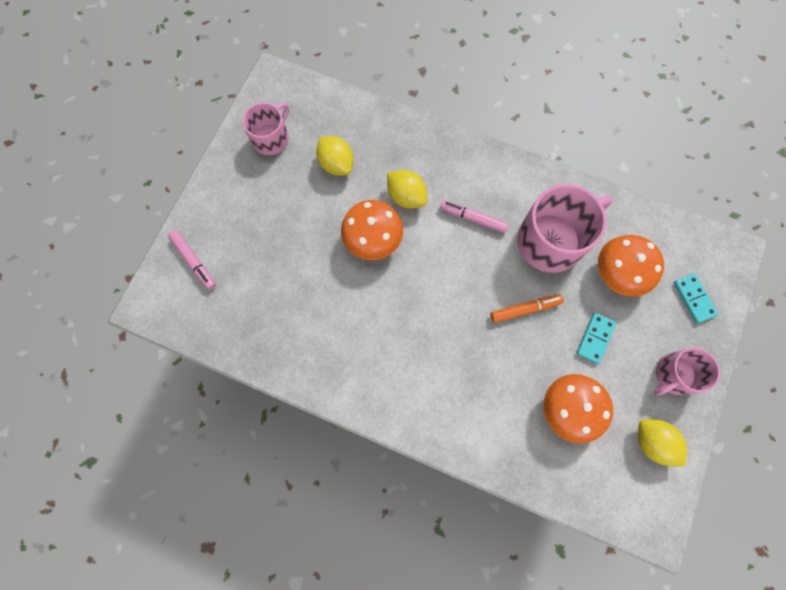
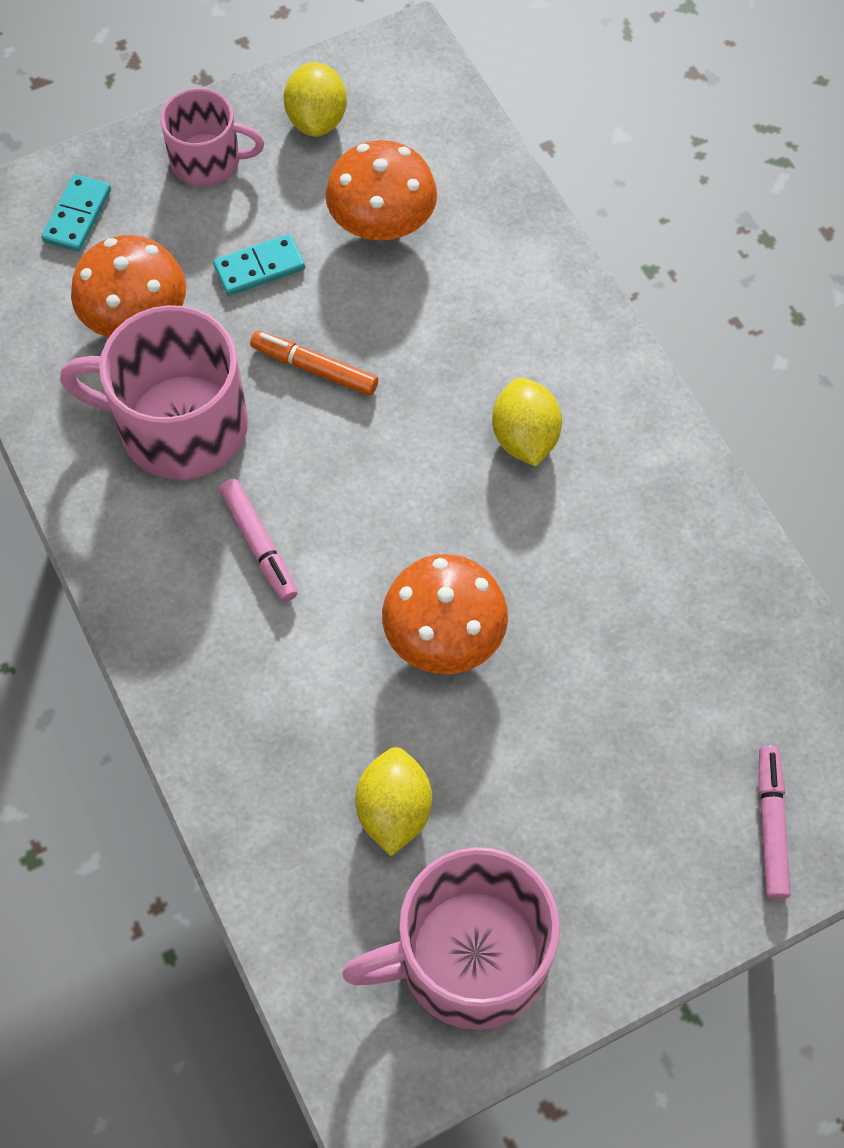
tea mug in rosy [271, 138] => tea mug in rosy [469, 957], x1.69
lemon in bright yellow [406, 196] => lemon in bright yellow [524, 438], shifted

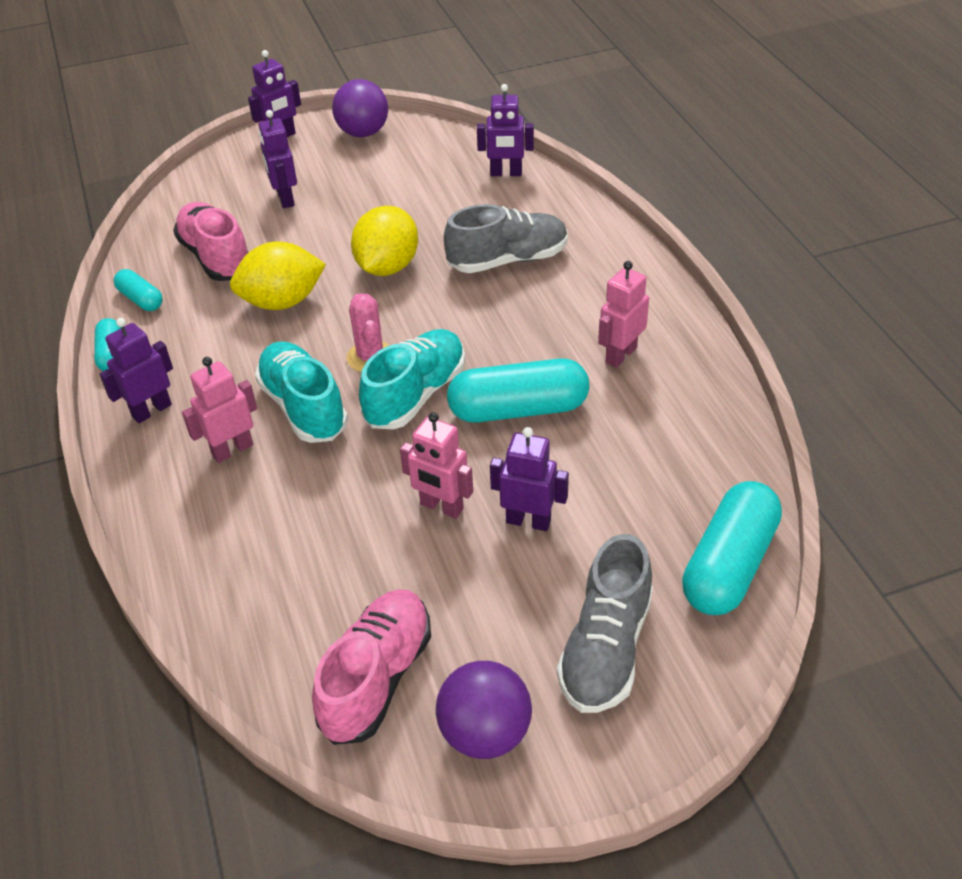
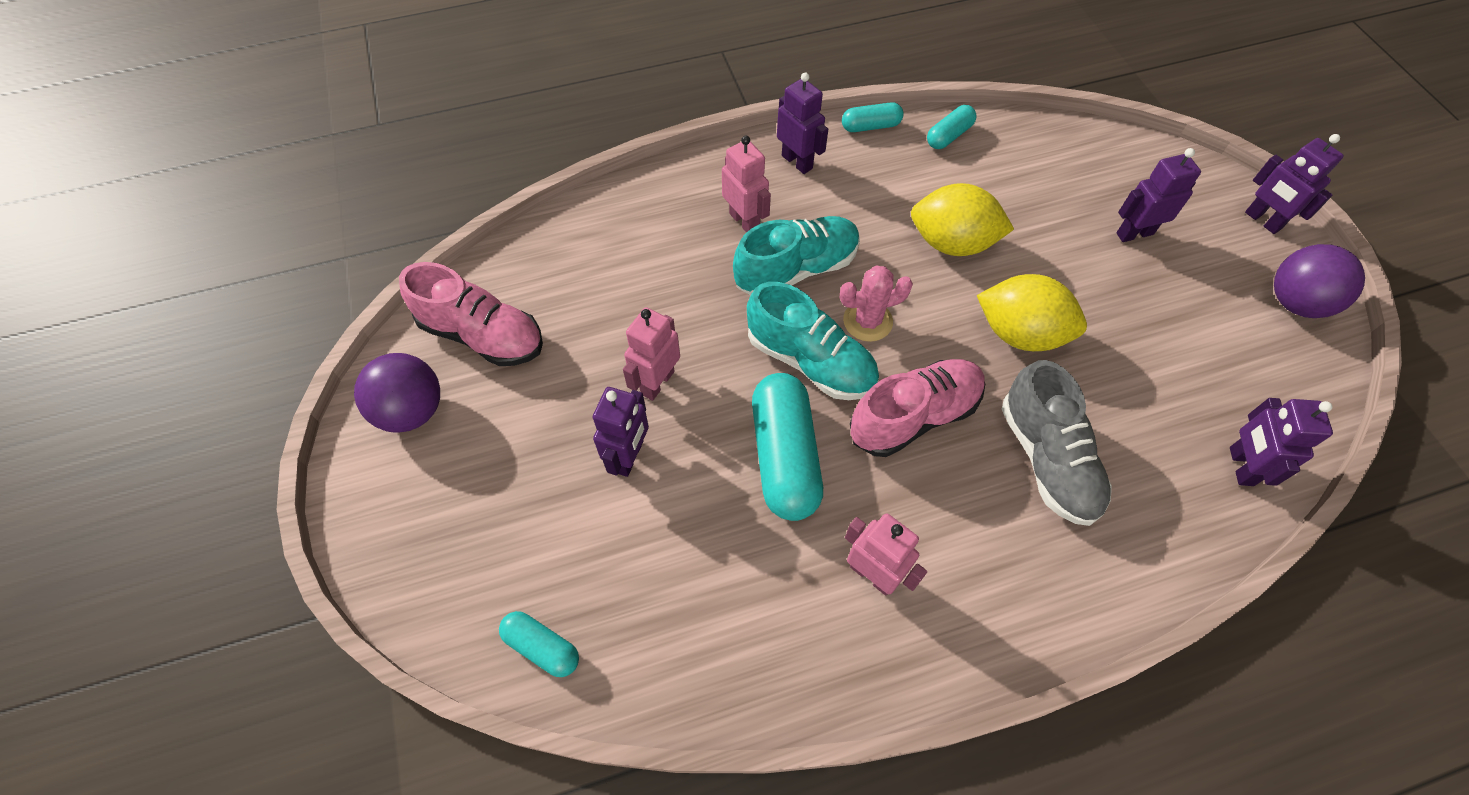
sneaker in rosy [216, 257] => sneaker in rosy [914, 416], shifted
lemon in bright yellow [282, 302] => lemon in bright yellow [952, 243], 60 degrees counterclockwise
pill shape in aqua [729, 565] => pill shape in aqua [542, 647], x0.52
sneaker in gray [605, 648] => nothing

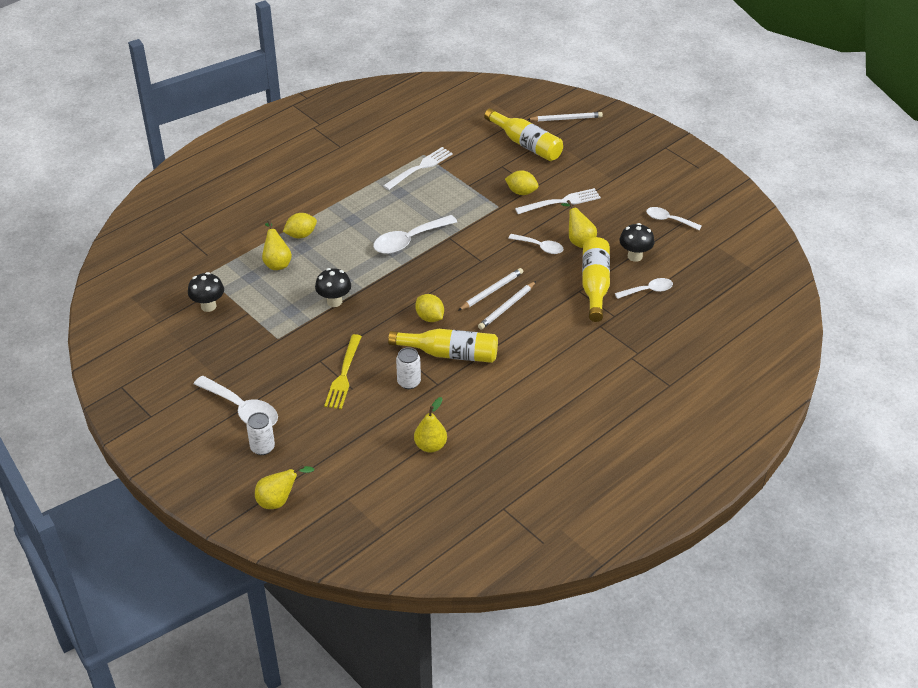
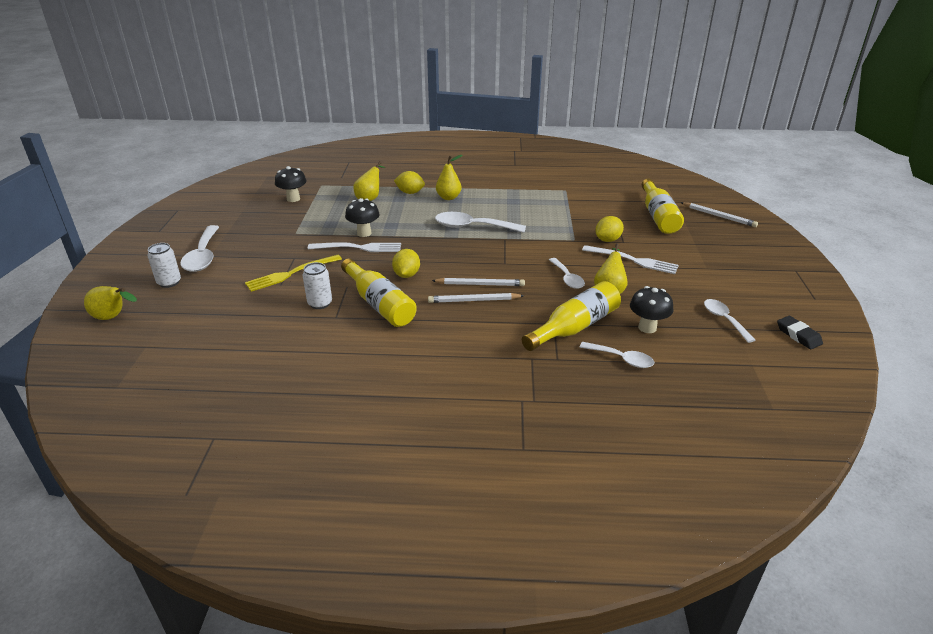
table fork in snow-white [420, 167] => table fork in snow-white [359, 248], shifted
lemon in bright yellow [521, 192] => lemon in bright yellow [608, 240], 75 degrees clockwise
toy pear in bright yellow [430, 446] => toy pear in bright yellow [448, 197], shifted
nothing => eraser in jet-black [798, 335]

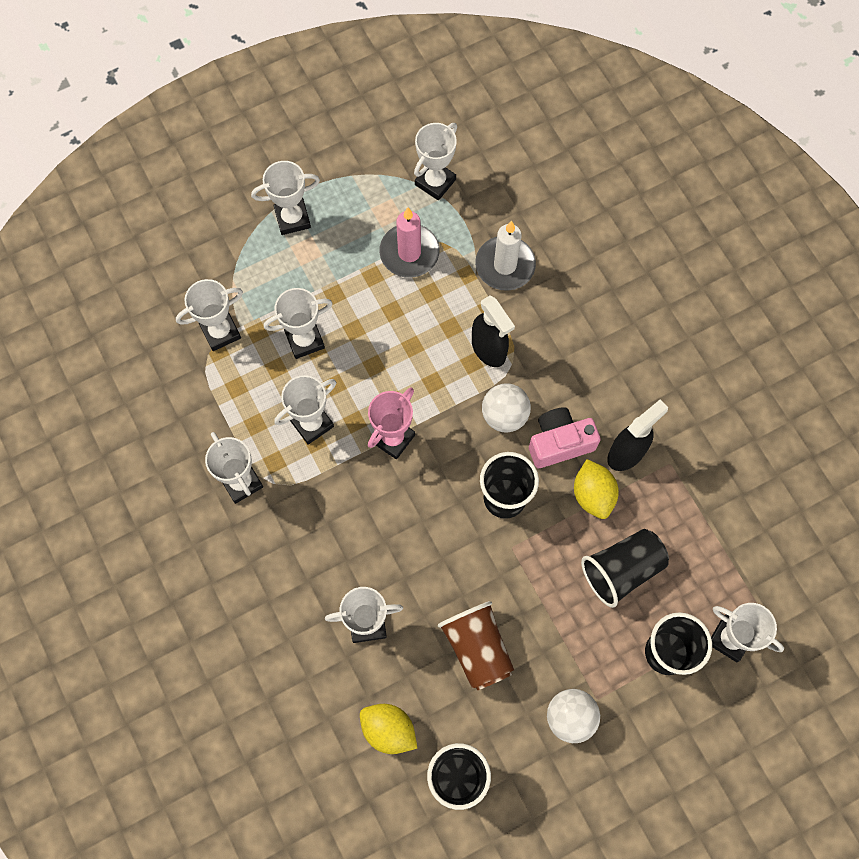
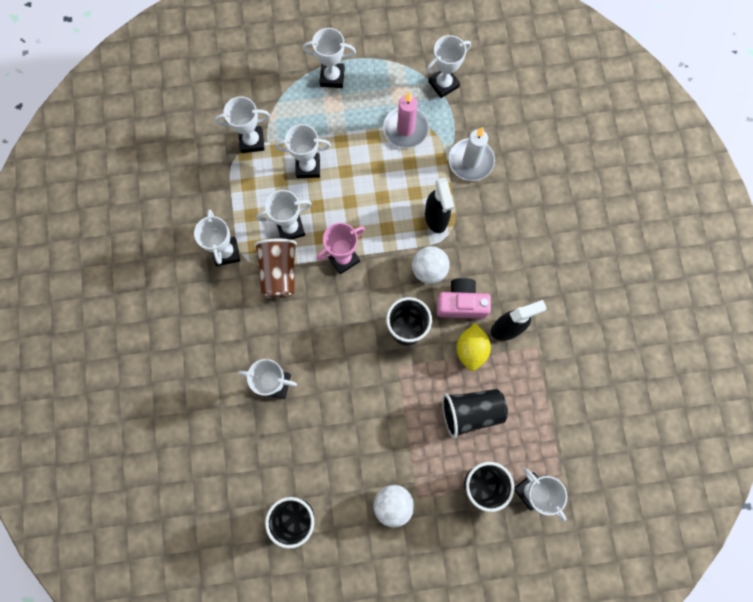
beaker in russet [477, 648] => beaker in russet [279, 272], shifted
lemon in bright yellow [388, 730] => nothing

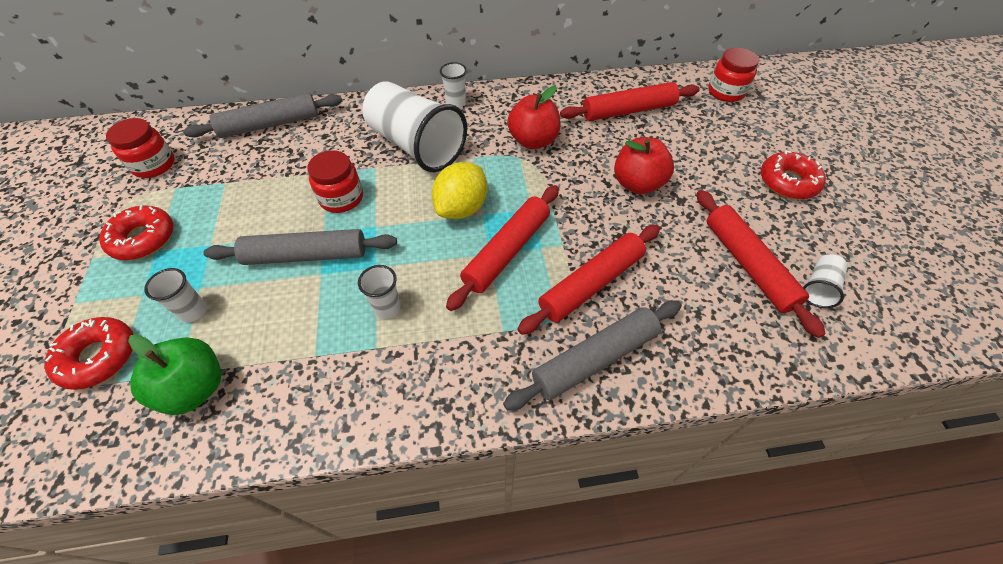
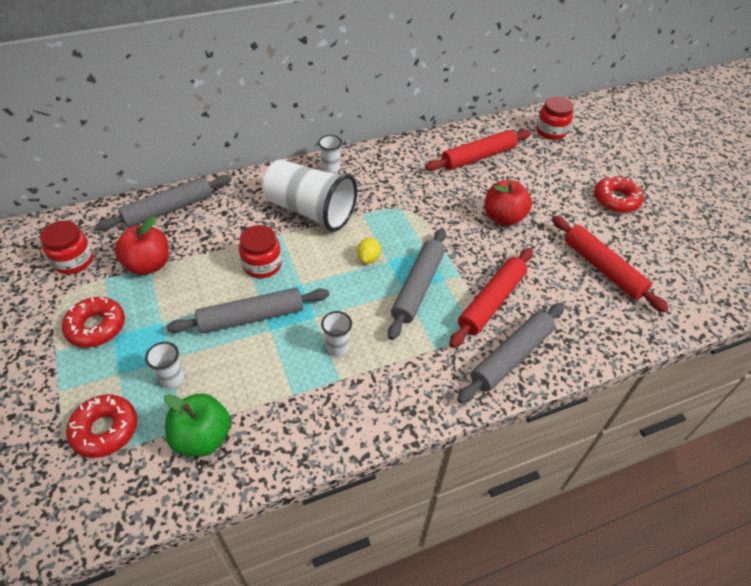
apple in red [533, 141] => apple in red [148, 265], shifted
lemon in bright yellow [461, 208] => lemon in bright yellow [368, 258], x0.54
dough roller in red [506, 251] => dough roller in gray [417, 287]
beaker in snow-white [818, 288] => nothing

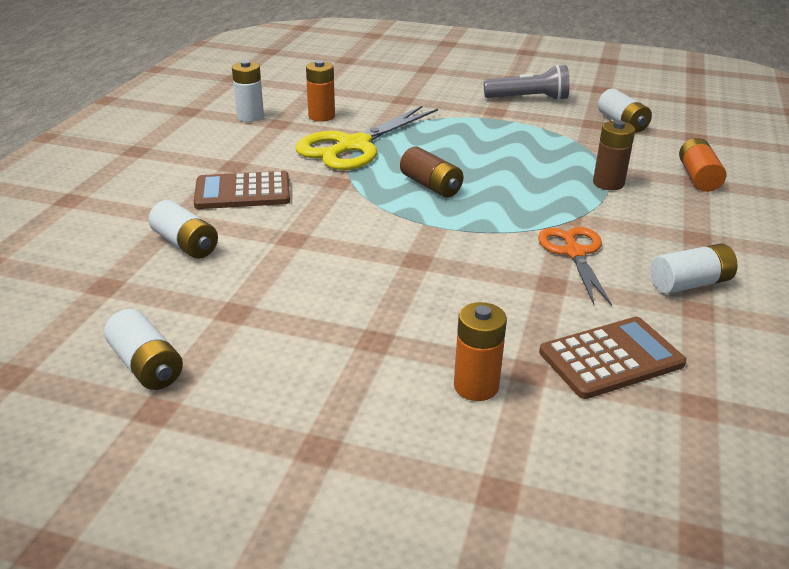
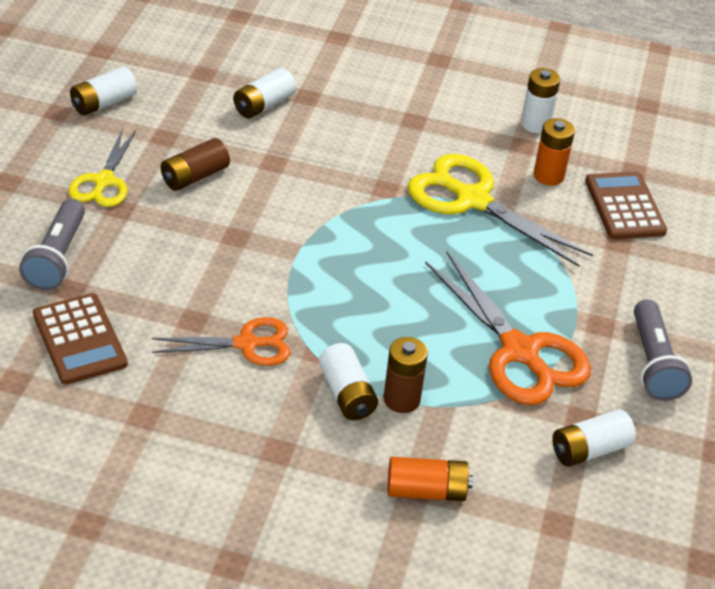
battery in russet [431, 186] => battery in russet [194, 176], shifted
calculator in russet [243, 192] => calculator in russet [624, 206], shifted
battery in snow-white [690, 283] => battery in snow-white [347, 394], shifted
battery in orange-coloured [476, 386] => pocket torch in gray [57, 258]
nothing => scissors in bright yellow [104, 181]
nothing => scissors in orange-coloured [520, 351]

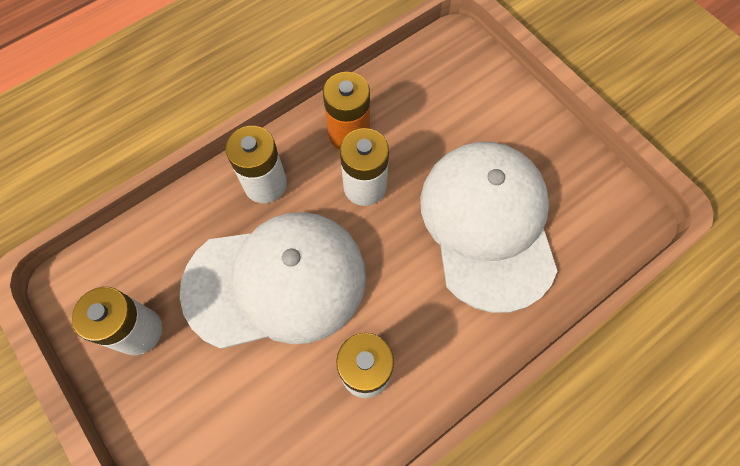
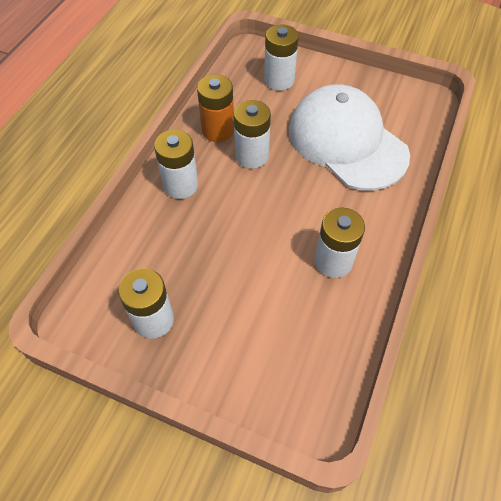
peaked cap in snow-white [276, 282] => nothing
nothing => battery in snow-white [279, 80]

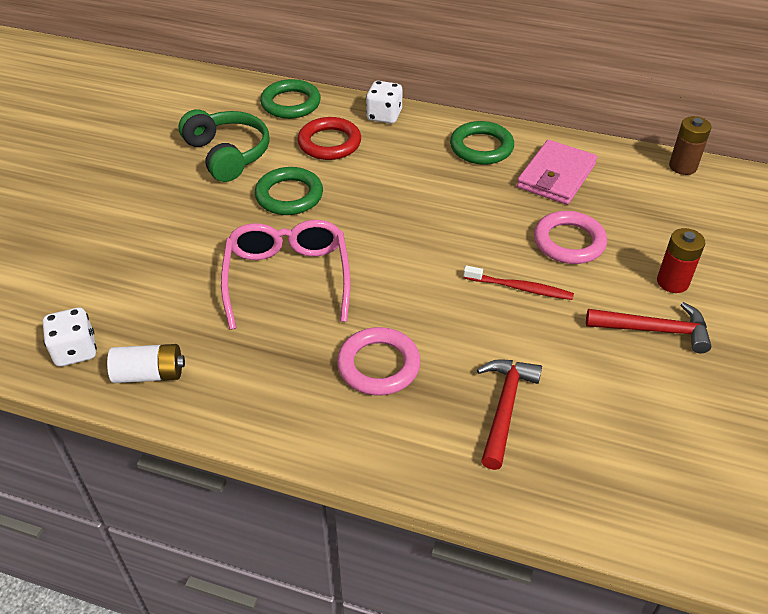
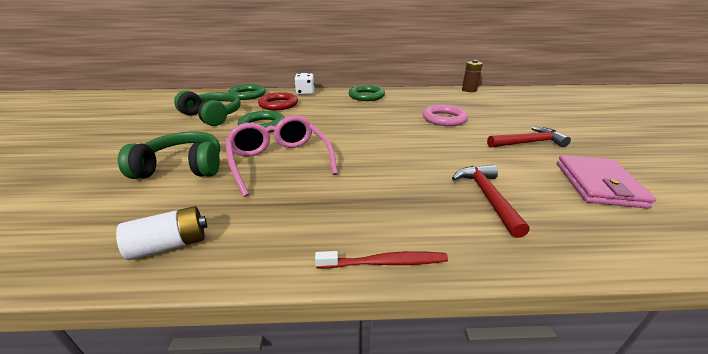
card wallet in rosy [556, 176] => card wallet in rosy [598, 184], shifted
battery in red [672, 282] => nothing
dental brush in red [520, 288] => dental brush in red [385, 262], shifted
die in snow-white [75, 351] => nothing
ring in rosy [378, 365] => nothing
nothing => headset in emerald [183, 167]

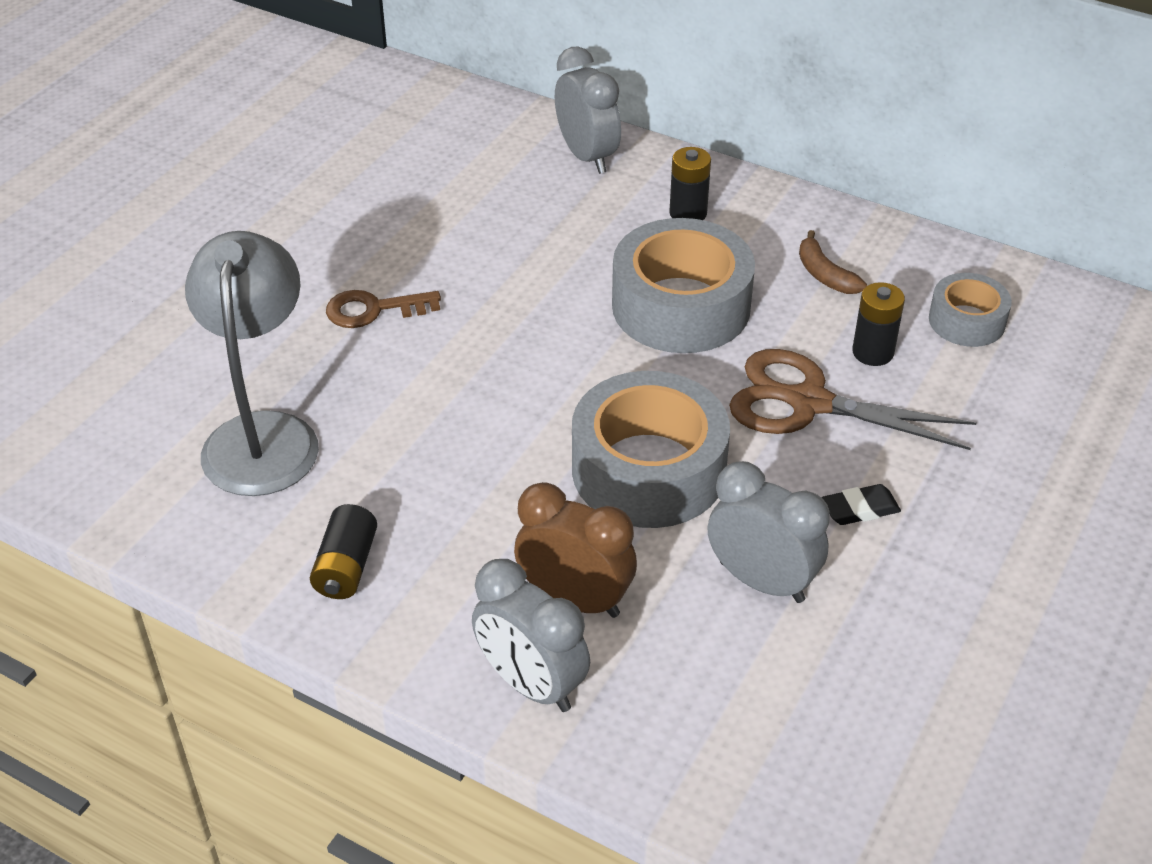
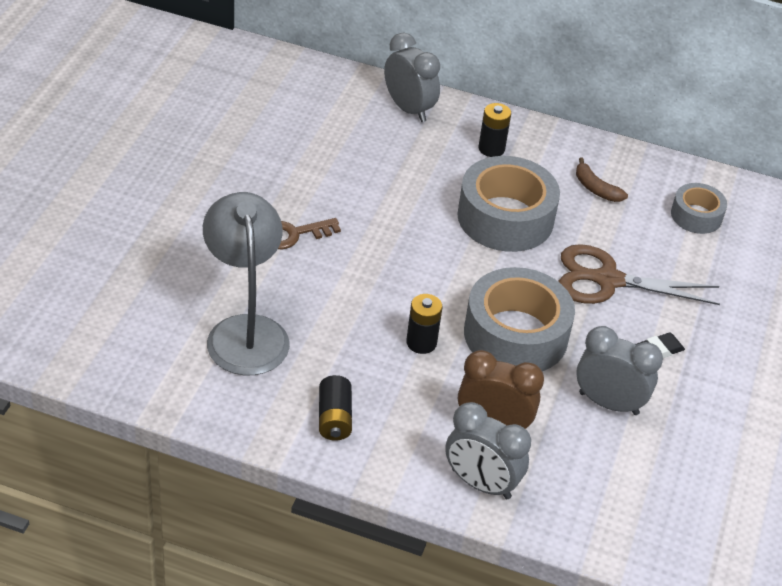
battery in jet-black [873, 352] => battery in jet-black [421, 342], shifted

